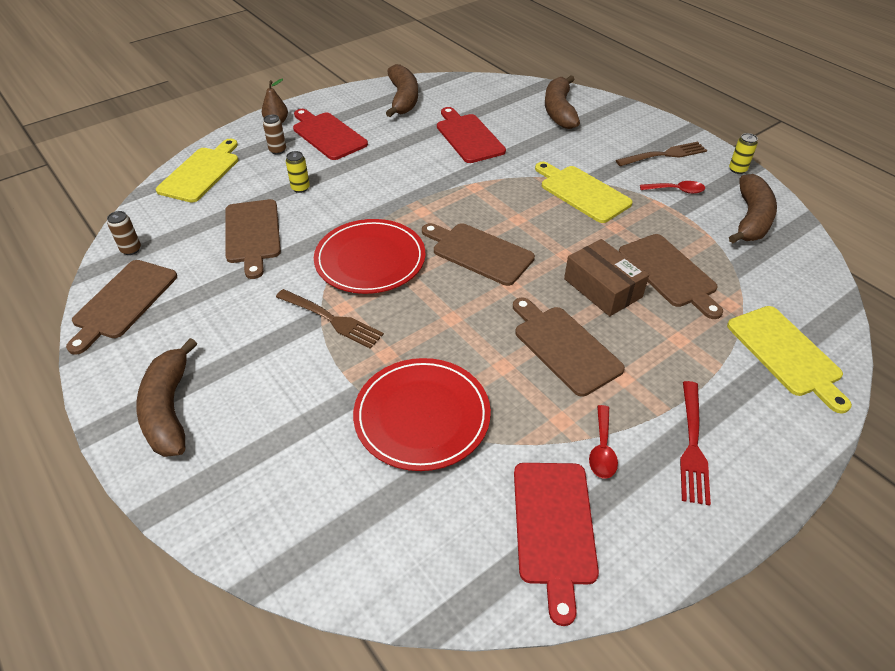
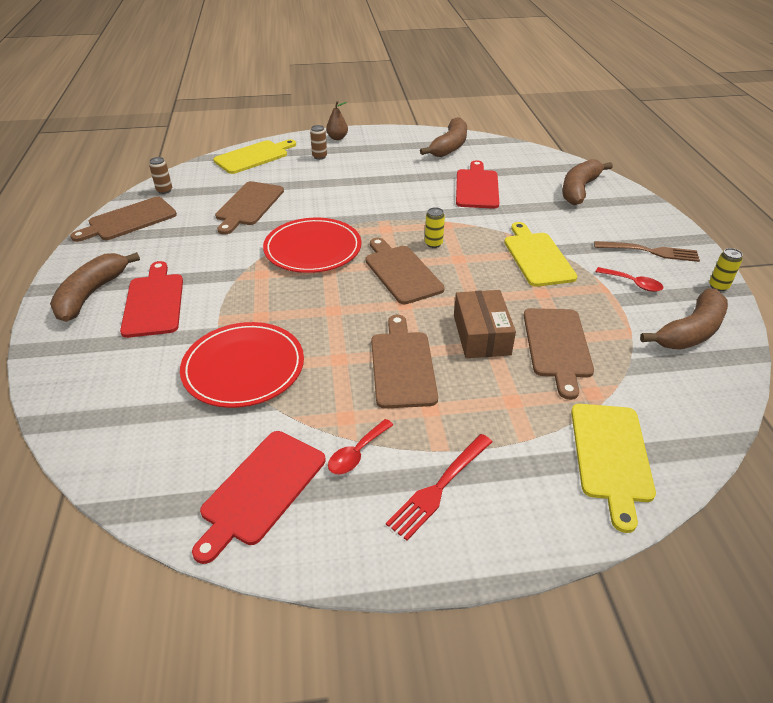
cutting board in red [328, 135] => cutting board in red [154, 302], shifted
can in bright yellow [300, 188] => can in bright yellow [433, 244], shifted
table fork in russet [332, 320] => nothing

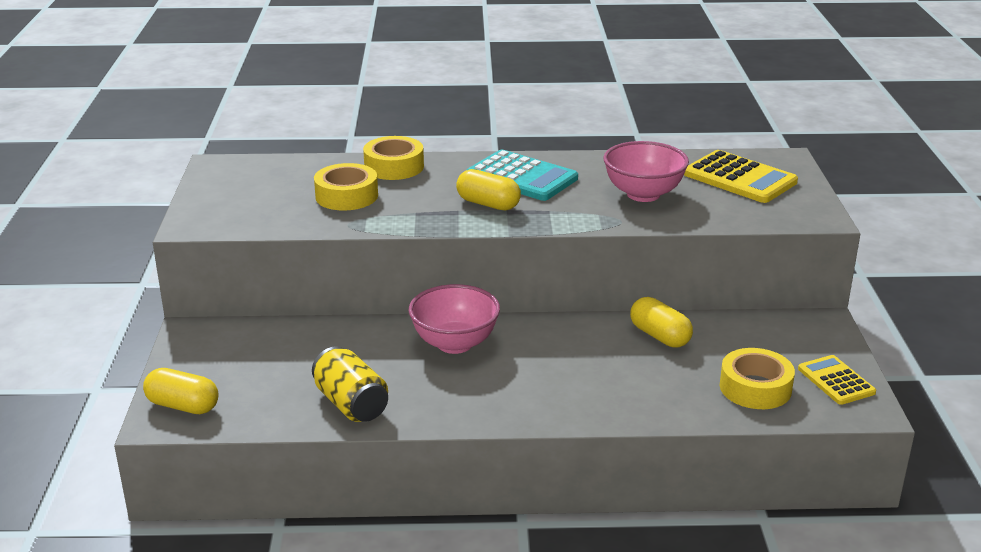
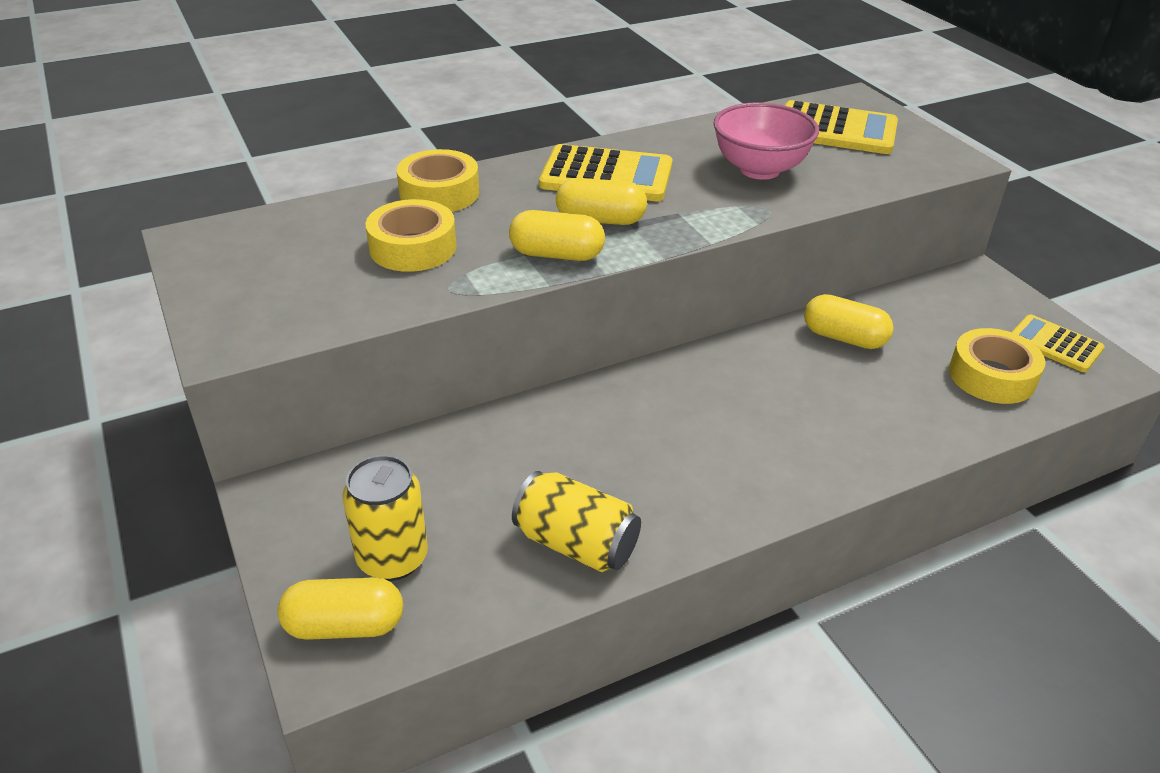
calculator in aqua [522, 177] => calculator in bright yellow [606, 175]
bowl in rosy [454, 343] => nothing
nothing => pill shape in bright yellow [556, 254]
nothing => can in bright yellow [392, 558]

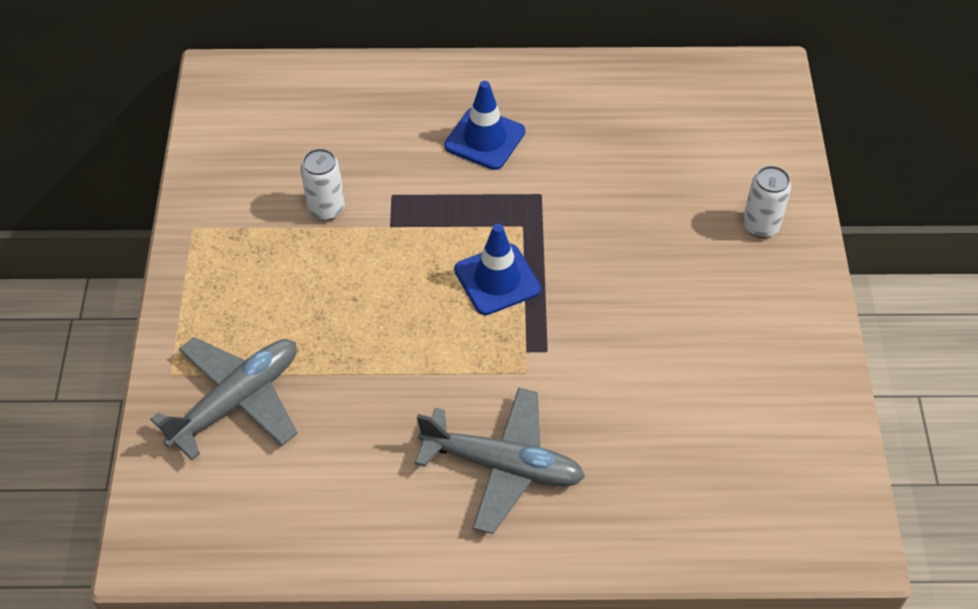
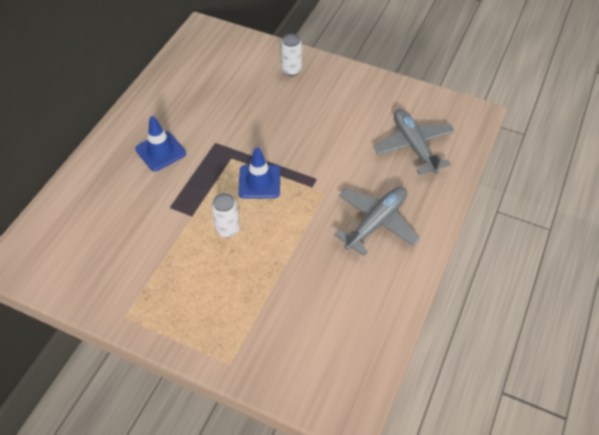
can in snow-white [326, 209] => can in snow-white [227, 229], shifted
plane in gray [237, 401] => plane in gray [414, 146], shifted

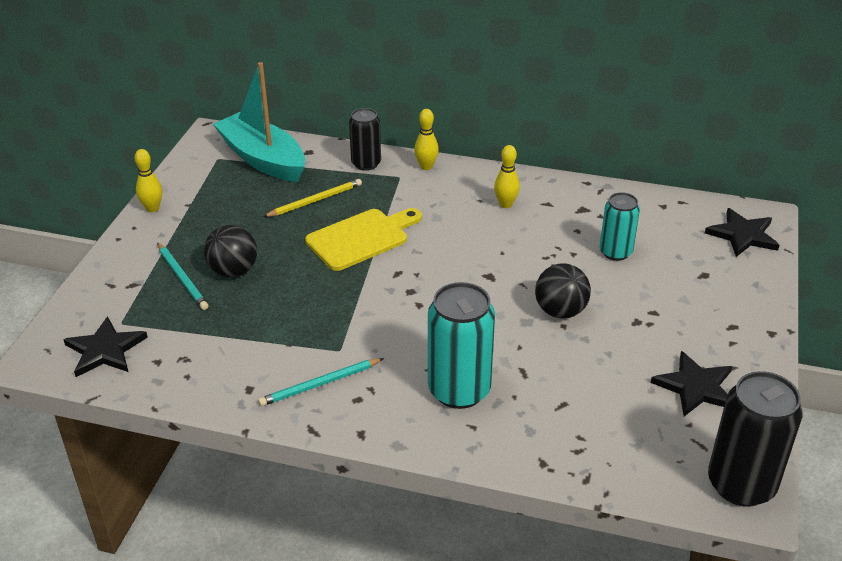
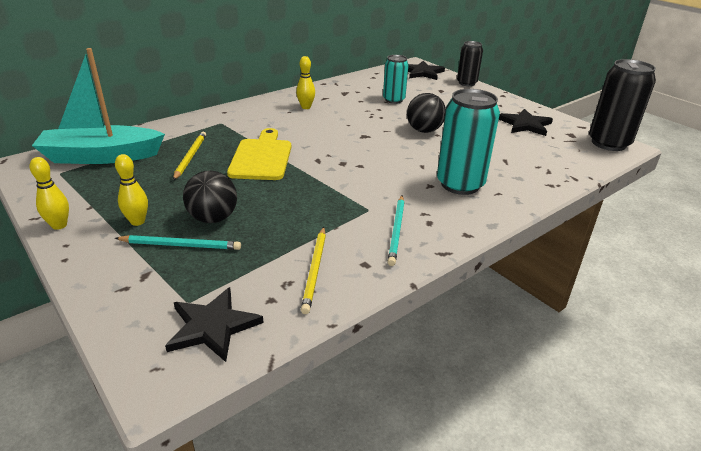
can in jet-black [366, 164] => can in jet-black [466, 83], shifted
bowling pin in bright yellow [426, 166] => bowling pin in bright yellow [137, 221], shifted
nothing => wooden pencil in bright yellow [315, 270]

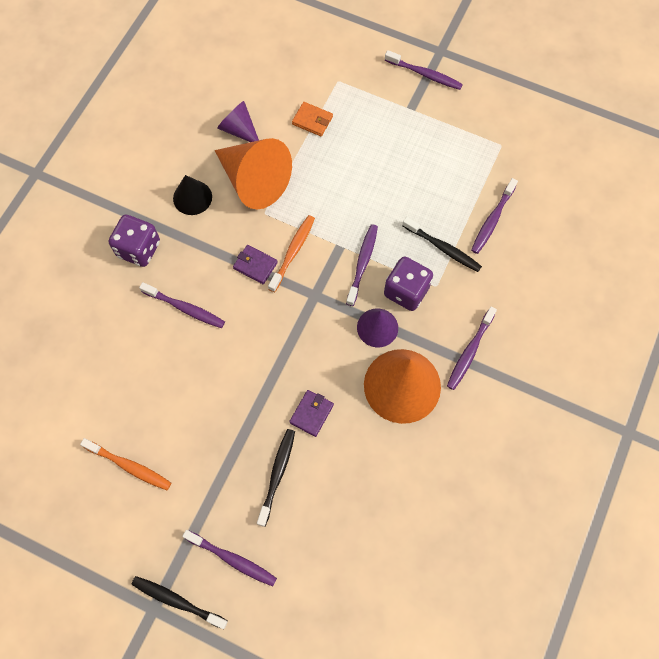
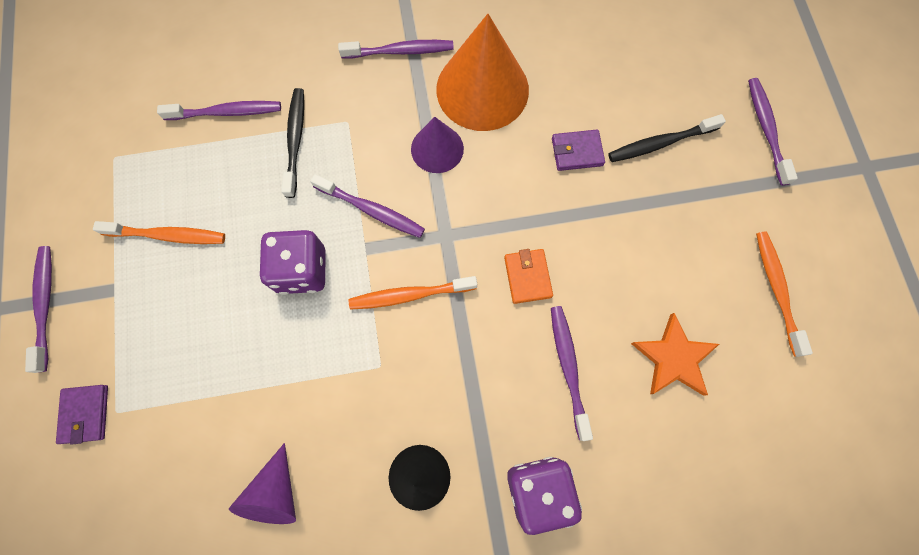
card wallet in orange-coloured [312, 120] => card wallet in orange-coloured [527, 277], shifted
cone shape in orange-coloured [254, 181] => nothing
dental brush in purple [362, 263] => dental brush in purple [371, 210], 135 degrees counterclockwise
card wallet in purple [255, 265] => card wallet in purple [85, 414], shifted
die in purple [406, 291] => die in purple [302, 270], shifted
dental brush in jet-black [177, 601] => nothing
nothing => dental brush in orange-coloured [168, 235]
nothing => star shape in orange-coloured [673, 358]

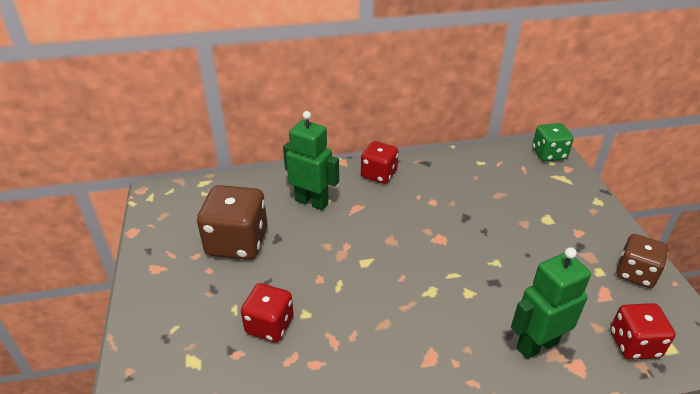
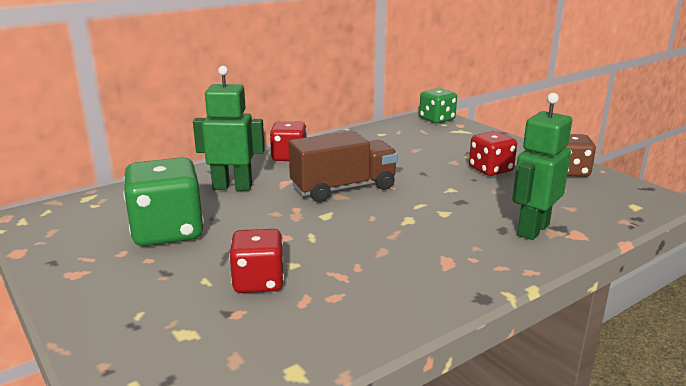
die in russet [237, 242] => die in emerald [168, 232]
die in red [634, 344] => die in red [490, 170], shifted
nothing => truck in russet [343, 188]

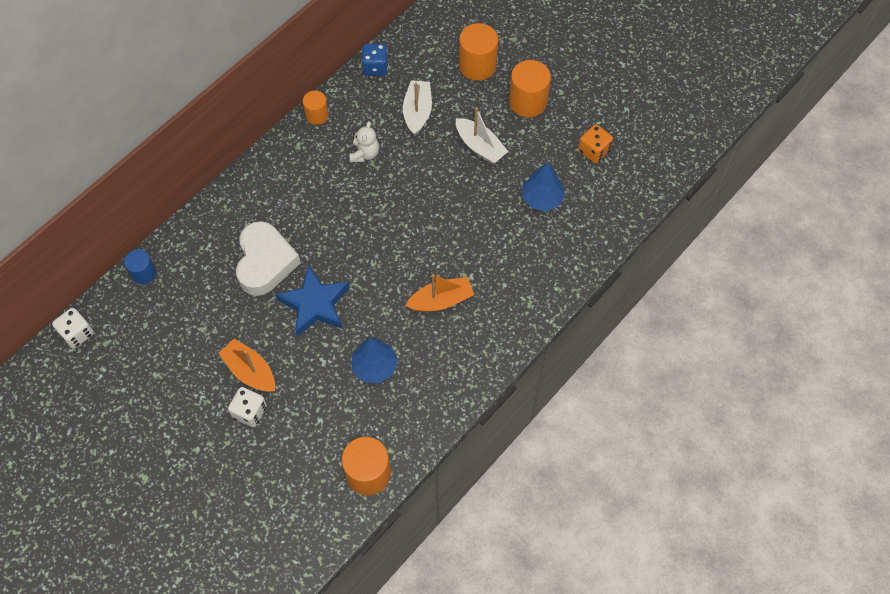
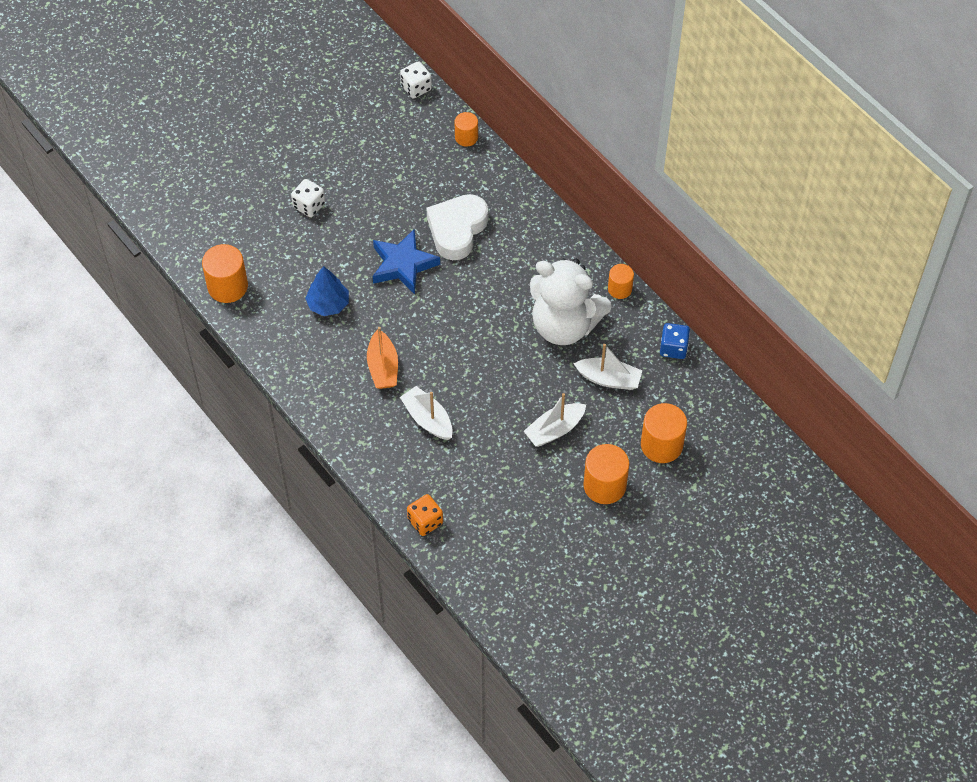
teddy in snow-white [365, 154] => teddy in snow-white [564, 325], x2.42
die in orange-coloured [594, 151] => die in orange-coloured [425, 521], shifted
toy tree in royal blue [542, 198] => nothing
heart in snow-white [265, 262] => heart in snow-white [457, 230], 105 degrees clockwise
cylinder shape in royal blue [143, 273] => cylinder shape in orange-coloured [466, 137]
toy boat in orange-coloured [250, 371] => nothing
nothing => toy boat in snow-white [428, 419]

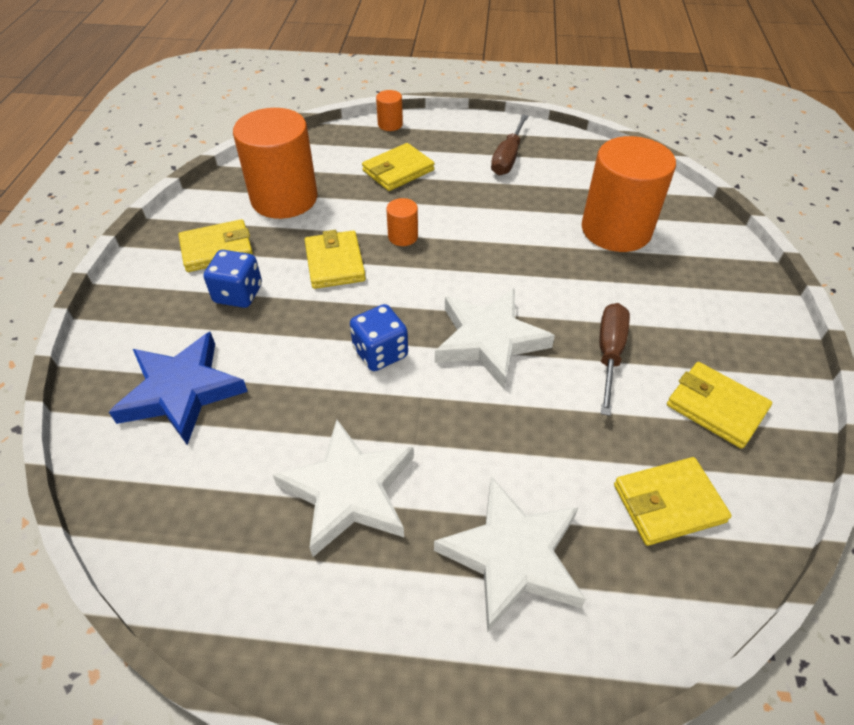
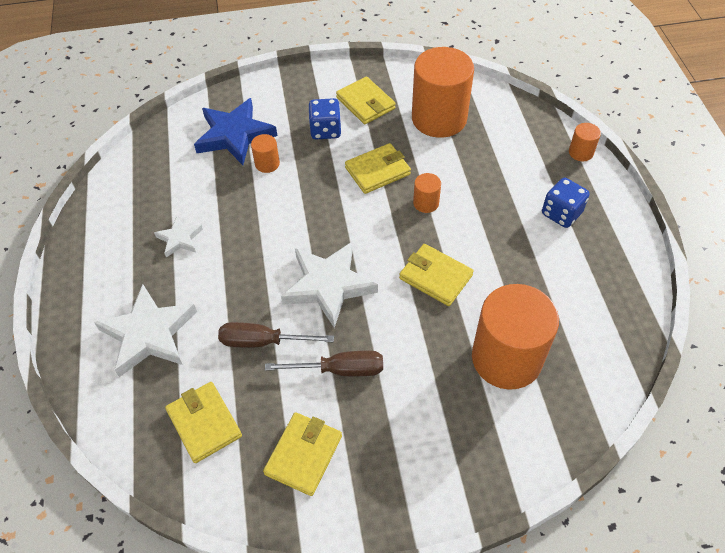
hand screwdriver in russet [508, 158] => hand screwdriver in russet [263, 341], shifted
card wallet in bright yellow [398, 171] => card wallet in bright yellow [435, 277], shifted
die in royal blue [380, 353] => die in royal blue [561, 213], shifted
star shape in snow-white [349, 491] => star shape in snow-white [179, 239], x0.52
nothing => cylinder shape in orange-coloured [267, 164]

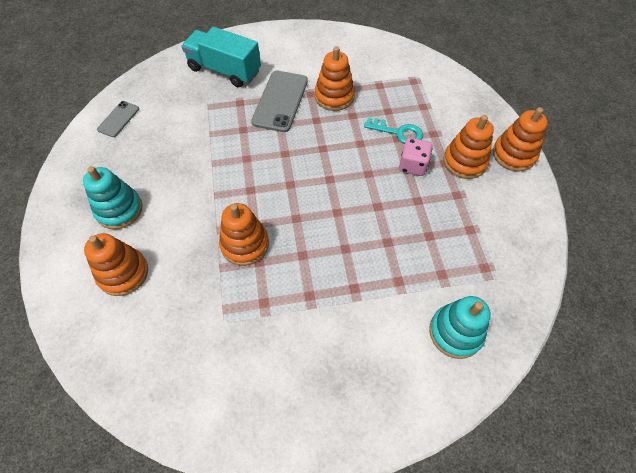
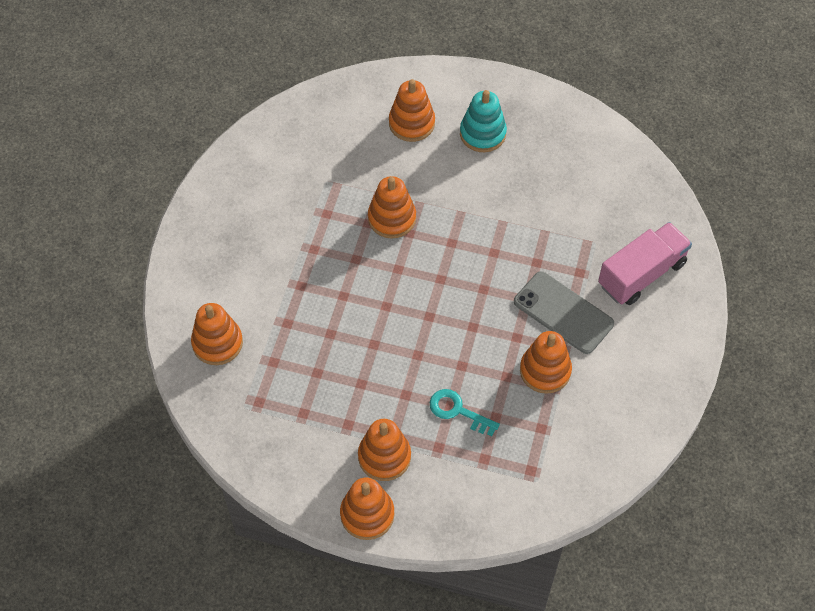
truck in aqua [224, 70] => truck in rosy [641, 274]
mobile phone in gray [118, 119] => nothing
door key in aqua [398, 132] => door key in aqua [458, 411], 75 degrees clockwise
die in rosy [413, 165] => nothing
stacking rings in aqua [455, 332] => stacking rings in orange-coloured [217, 343]

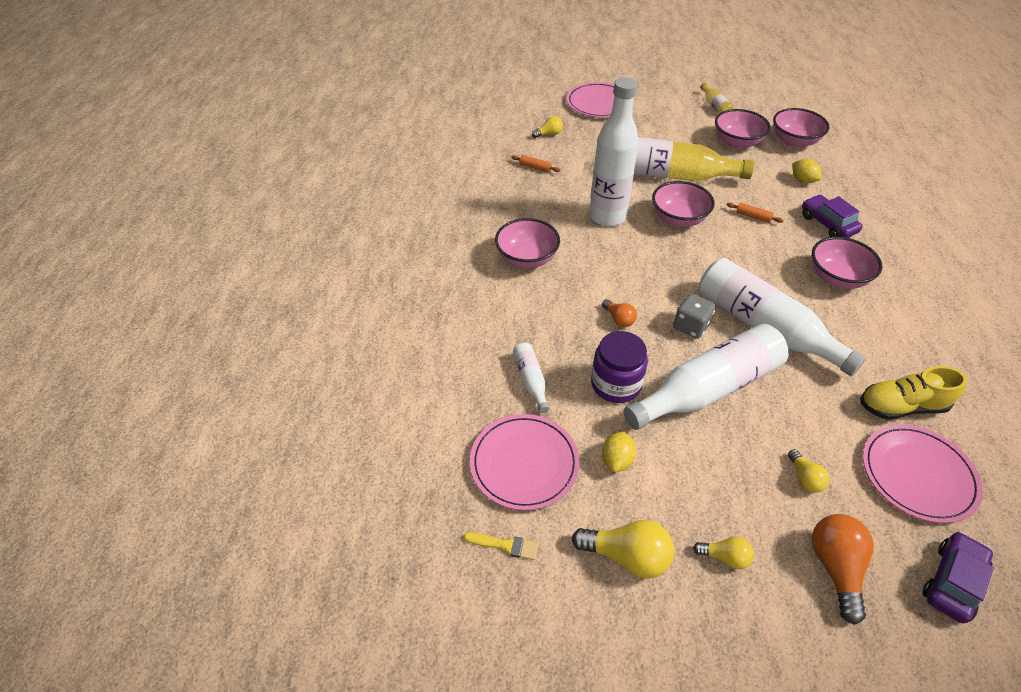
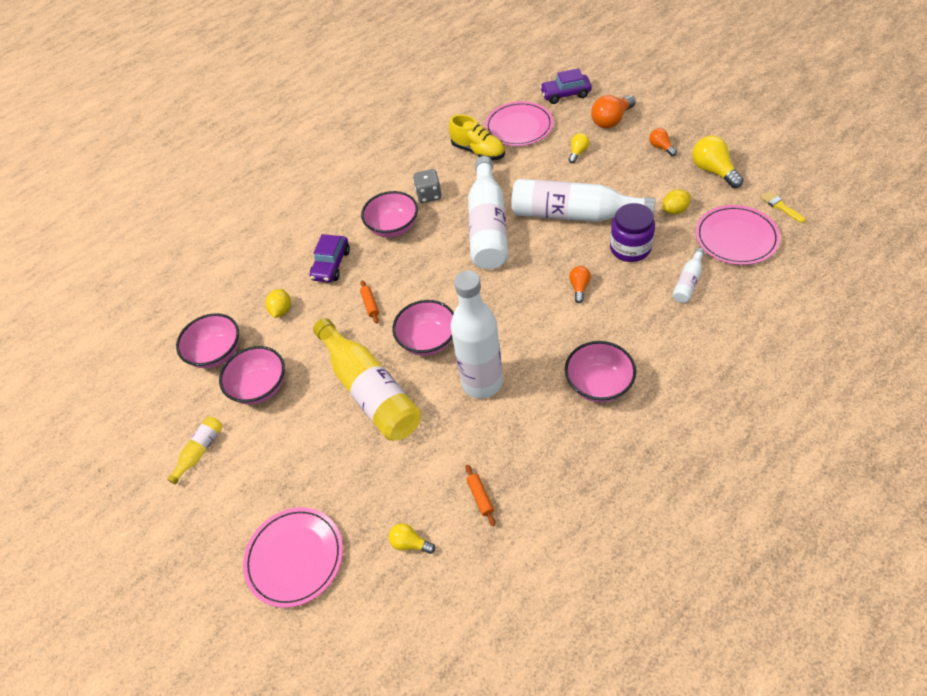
die in gray [691, 326] => die in gray [429, 195], shifted
lightbulb in bright yellow [725, 557] => lightbulb in orange-coloured [661, 147]

